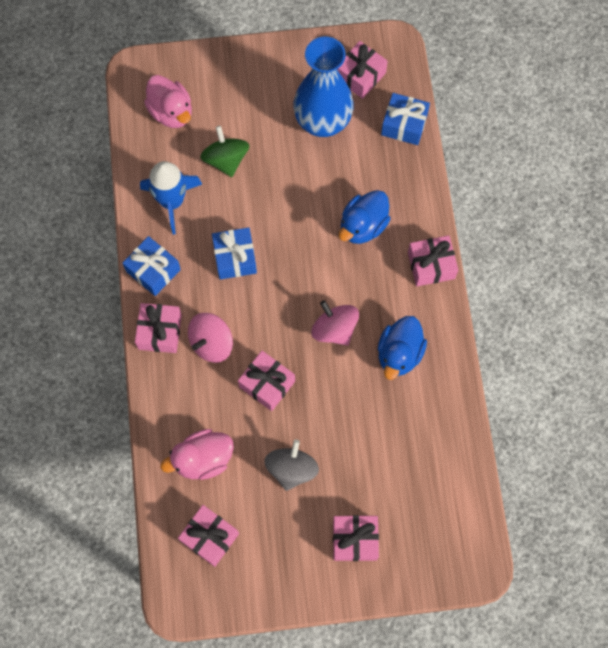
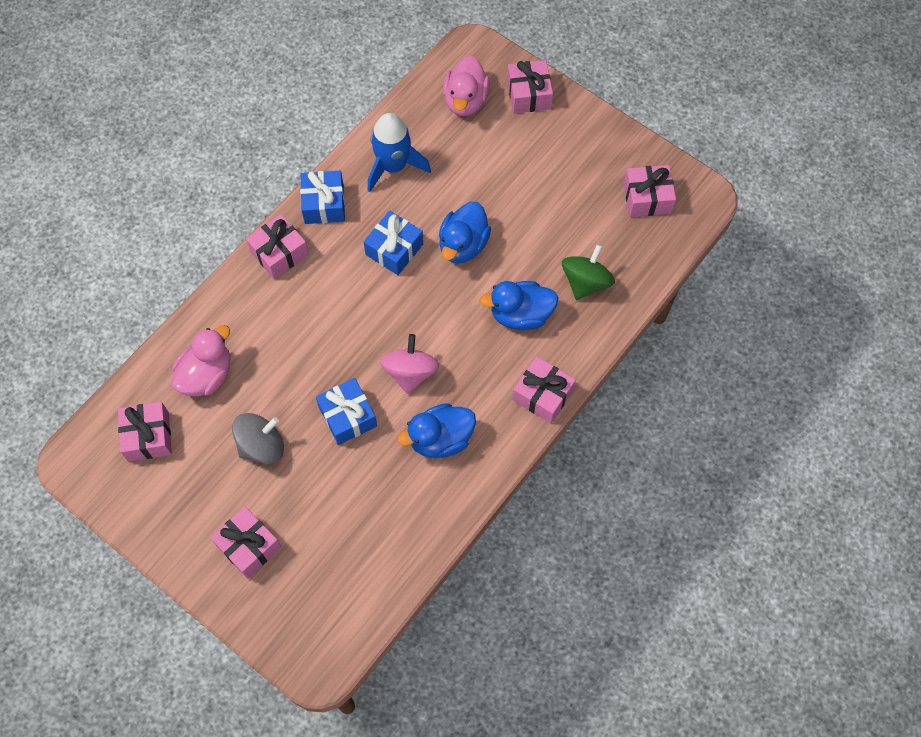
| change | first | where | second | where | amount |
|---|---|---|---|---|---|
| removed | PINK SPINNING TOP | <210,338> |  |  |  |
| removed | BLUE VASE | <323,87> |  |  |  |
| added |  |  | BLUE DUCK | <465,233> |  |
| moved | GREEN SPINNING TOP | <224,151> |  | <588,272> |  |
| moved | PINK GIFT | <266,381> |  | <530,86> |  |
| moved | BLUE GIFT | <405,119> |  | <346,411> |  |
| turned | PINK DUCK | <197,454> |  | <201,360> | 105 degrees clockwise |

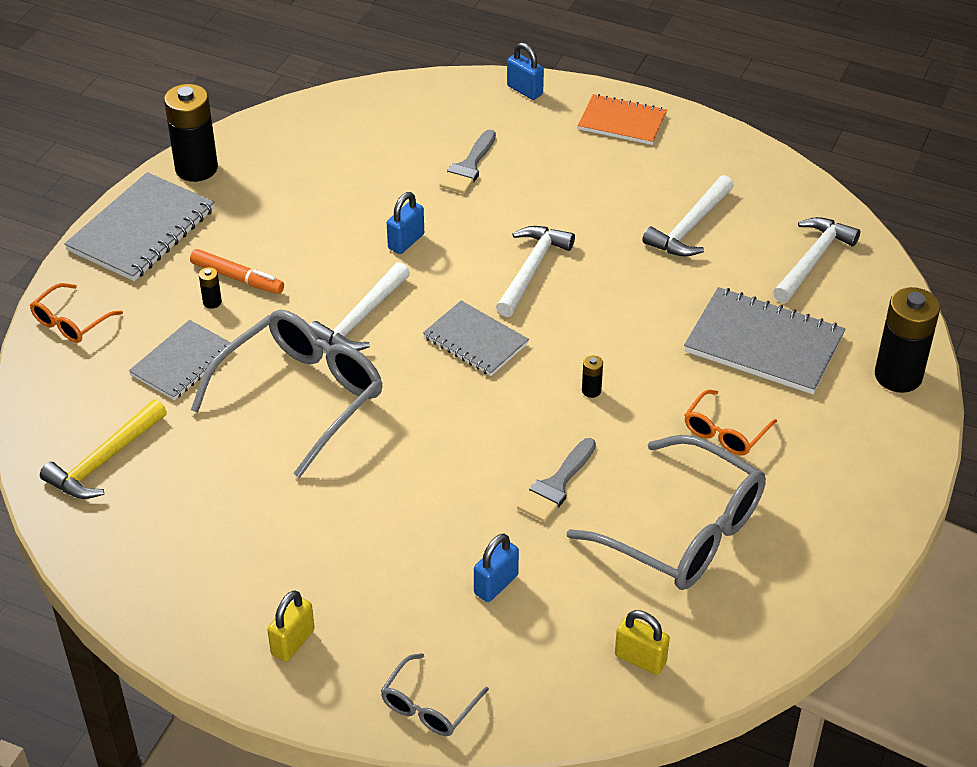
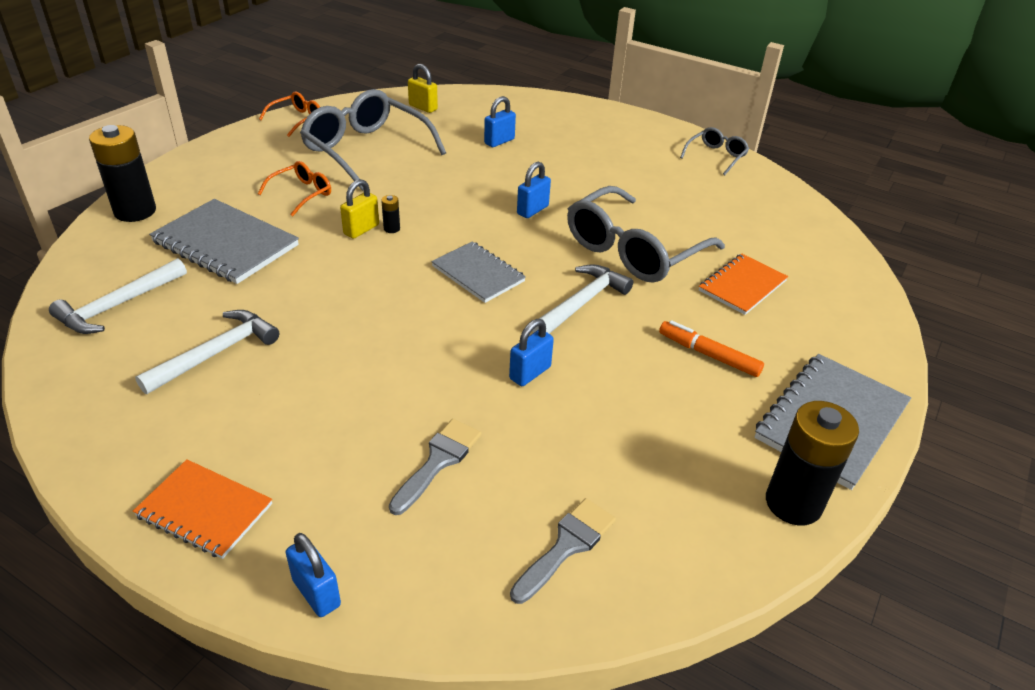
| change | first | where | second | where | amount |
|---|---|---|---|---|---|
| removed | YELLOW HAMMER | <103,449> |  |  |  |
| removed | BLACK BATTERY | <210,288> |  |  |  |
| removed | WHITE HAMMER | <535,271> |  |  |  |
| added |  |  | BLUE PADLOCK | <534,189> |  |
| moved | ORANGE GLASSES | <76,313> |  | <289,114> |  |
| moved | YELLOW PADLOCK | <291,626> |  | <359,209> |  |
| moved | GREY GLASSES | <435,694> |  | <714,151> |  |
| moved | GREY BRUSH | <556,480> |  | <563,551> |  |
| recoloured | GREY NOTEBOOK | <180,360> | ORANGE NOTEBOOK | <743,284> |  |

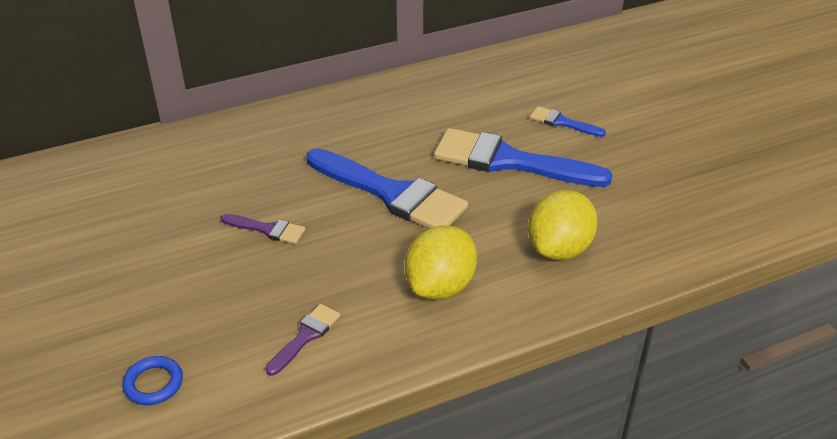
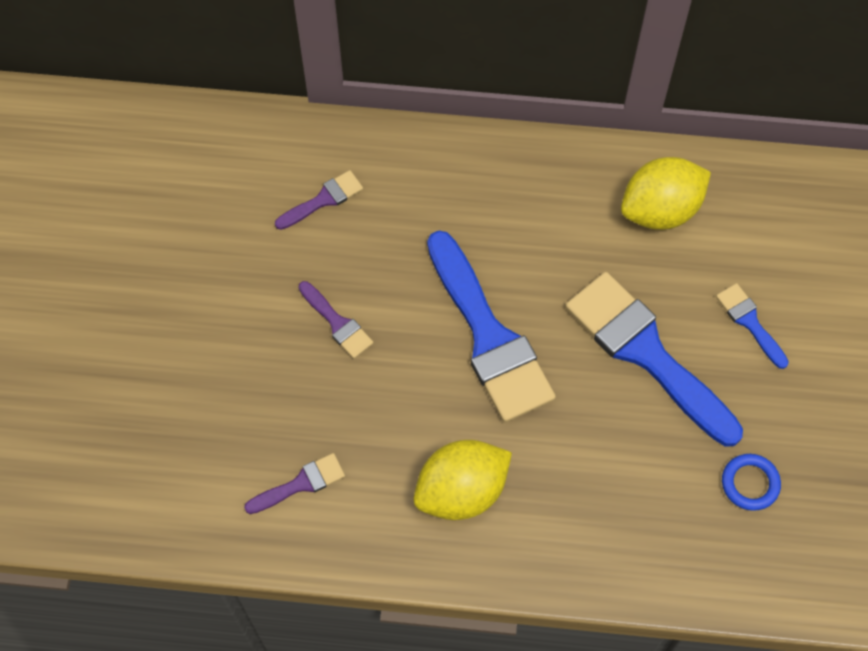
| change | first | where | second | where | amount |
|---|---|---|---|---|---|
| added |  |  | PURPLE BRUSH | <319,200> |  |
| moved | BLUE RING | <152,380> |  | <751,482> |  |
| moved | YELLOW LEMON | <563,225> |  | <666,193> |  |

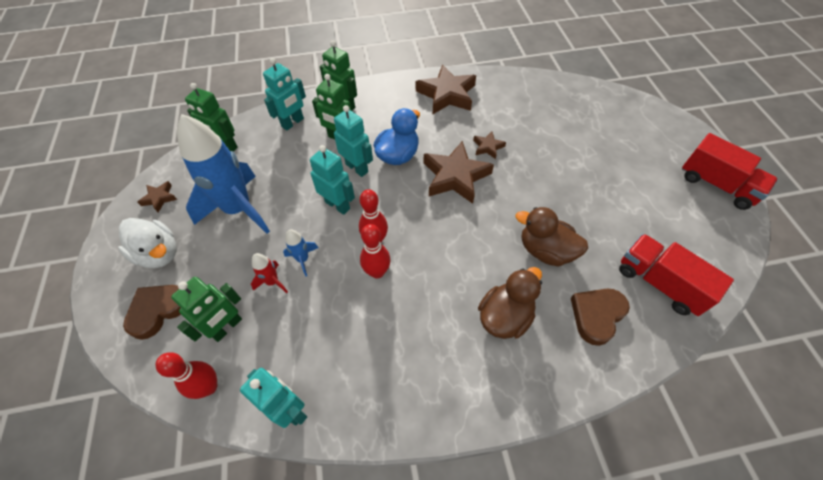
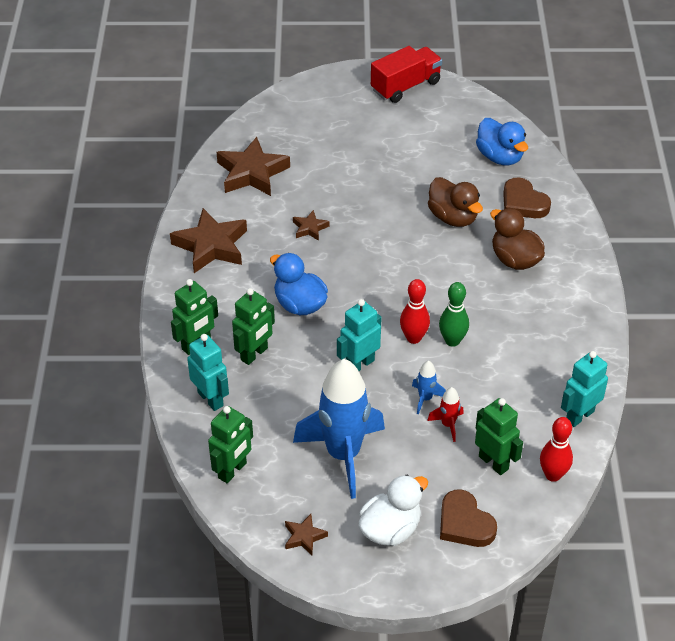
| change | first | where | second | where | amount |
|---|---|---|---|---|---|
| removed | TURQUOISE ROBOT | <353,141> |  |  |  |
| moved | BROWN STAR | <459,172> |  | <253,166> |  |
| replaced | RED TRUCK | <676,275> | BLUE DUCK | <502,141> |  |
| recoloured | RED BOWLING PIN | <375,251> | GREEN BOWLING PIN | <454,314> |  |
| turned | BROWN DUCK | <552,237> |  | <455,202> | 75 degrees counterclockwise |

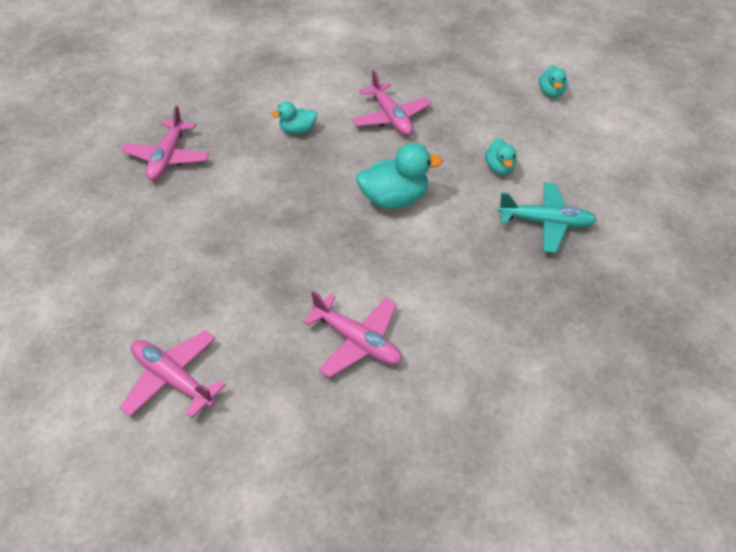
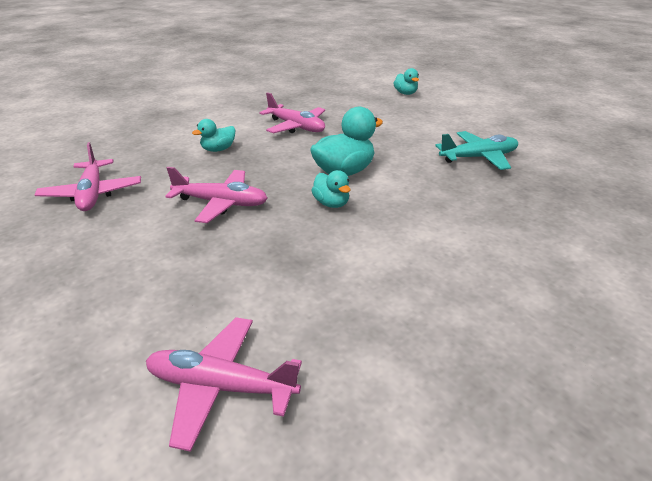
| change | first | where | second | where | amount |
|---|---|---|---|---|---|
| moved | PINK PLANE | <352,334> |  | <216,195> |  |
| moved | TURQUOISE DUCK | <501,156> |  | <331,189> |  |

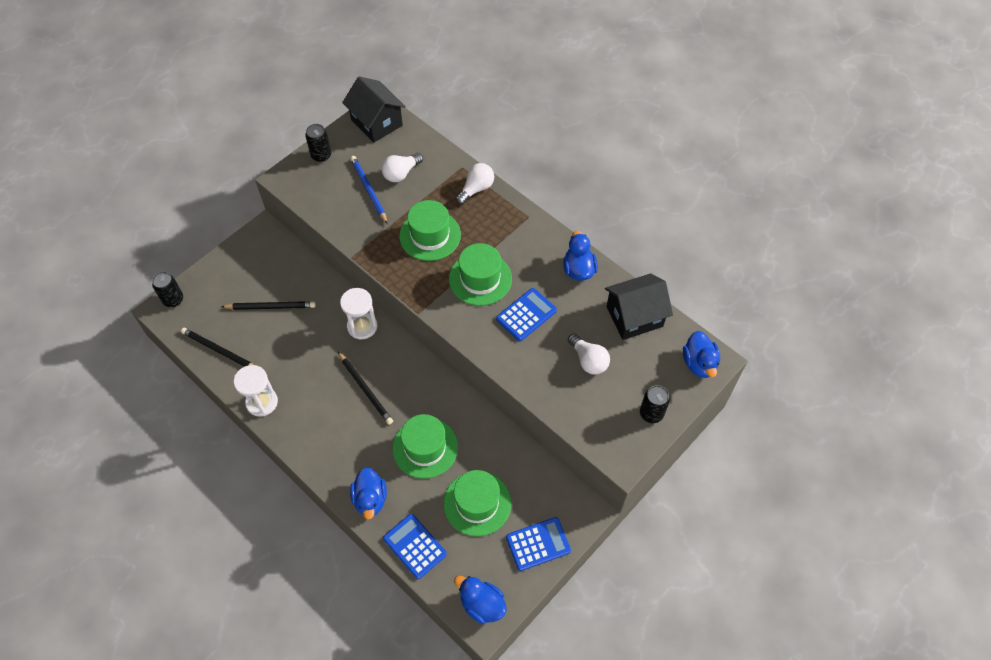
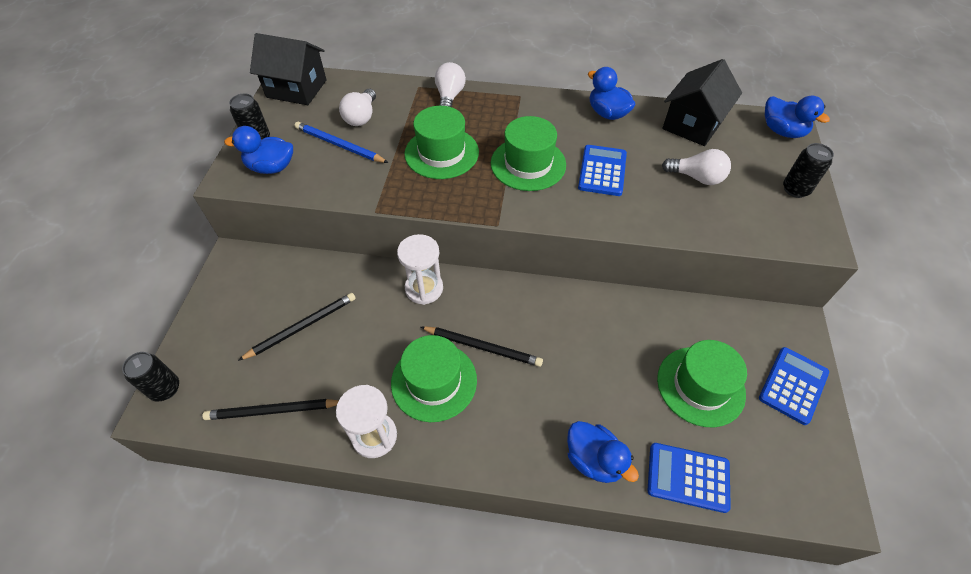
| change | first | where | second | where | amount |
|---|---|---|---|---|---|
| moved | GREEN HAT | <425,446> |  | <434,378> |  |
| moved | BLUE DUCK | <480,600> |  | <258,150> |  |

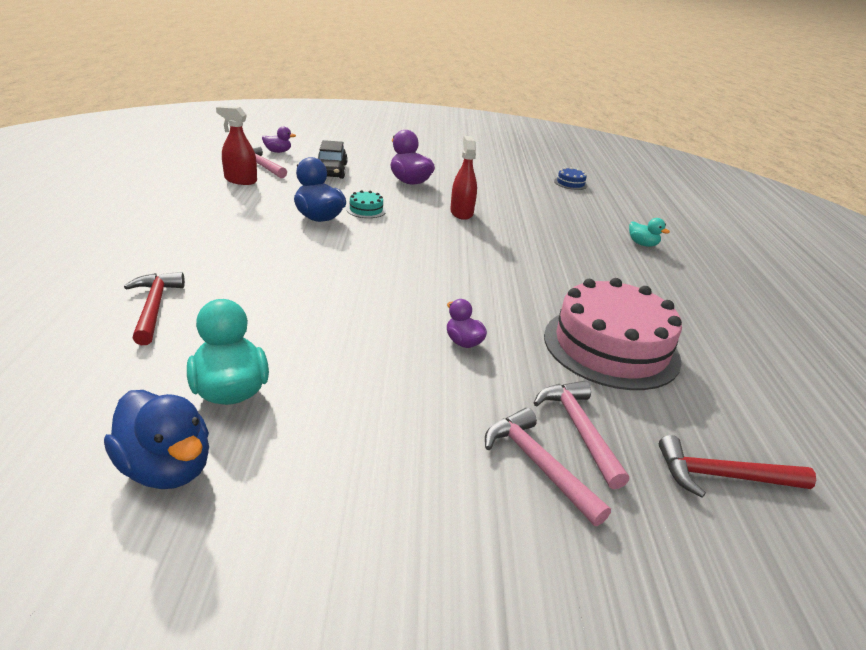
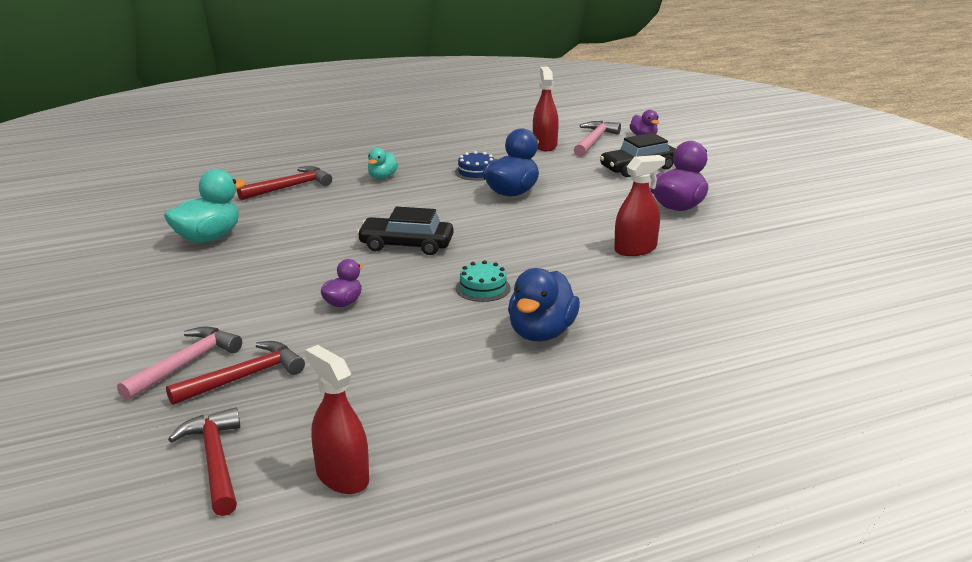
| change | first | where | second | where | amount |
|---|---|---|---|---|---|
| removed | PINK CAKE | <613,334> |  |  |  |
| added |  |  | RED SPRAY BOTTLE | <337,419> |  |
| added |  |  | BLACK CAR | <405,231> |  |
| moved | BLUE DUCK | <156,439> |  | <544,304> |  |
| moved | TURQUOISE CAKE | <366,204> |  | <483,281> |  |
| moved | BLUE CAKE | <570,178> |  | <474,166> |  |
| moved | TURQUOISE DUCK | <649,232> |  | <383,163> |  |
| recoloured | PINK HAMMER | <581,435> | RED HAMMER | <235,373> |  |

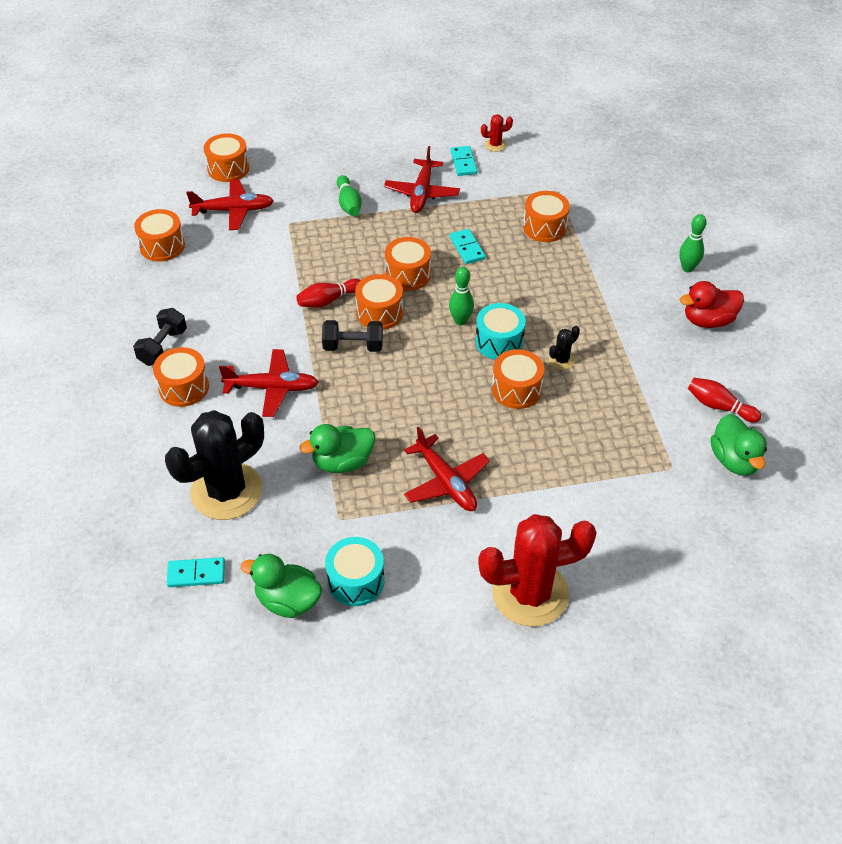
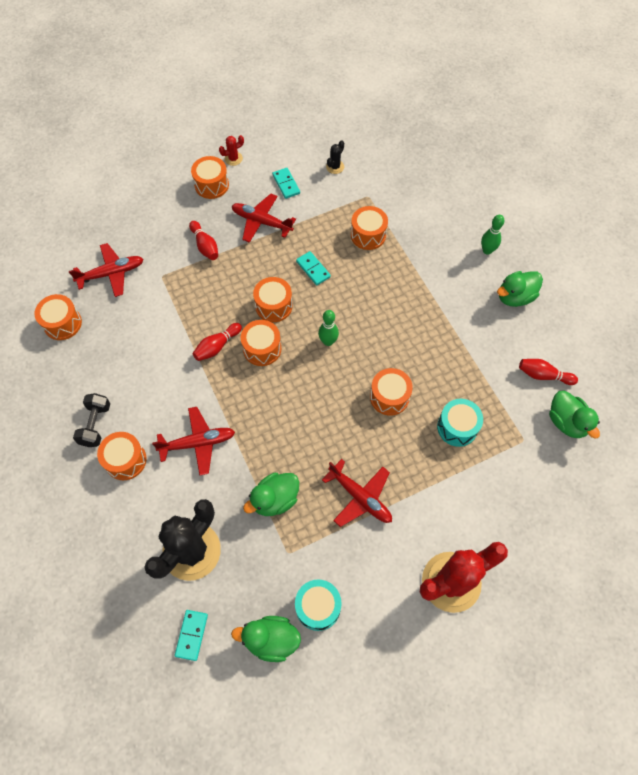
| change | first | where | second | where | amount |
|---|---|---|---|---|---|
| removed | BLACK DUMBBELL | <352,336> |  |  |  |
| moved | ORANGE DRUM | <226,157> |  | <210,177> |  |
| moved | TURQUOISE DRUM | <500,331> |  | <460,423> |  |
| moved | RED CACTUS | <497,133> |  | <231,150> |  |
| moved | BLACK CACTUS | <564,348> |  | <335,157> |  |
| recoloured | GREEN BOWLING PIN | <349,195> | RED BOWLING PIN | <203,240> |  |
| recoloured | RED DUCK | <712,304> | GREEN DUCK | <520,289> |  |
| turned | TURQUOISE DOMINO | <196,572> |  | <191,635> | 60 degrees counterclockwise |
| turned | RED PLANE | <422,179> |  | <264,218> | 120 degrees clockwise |

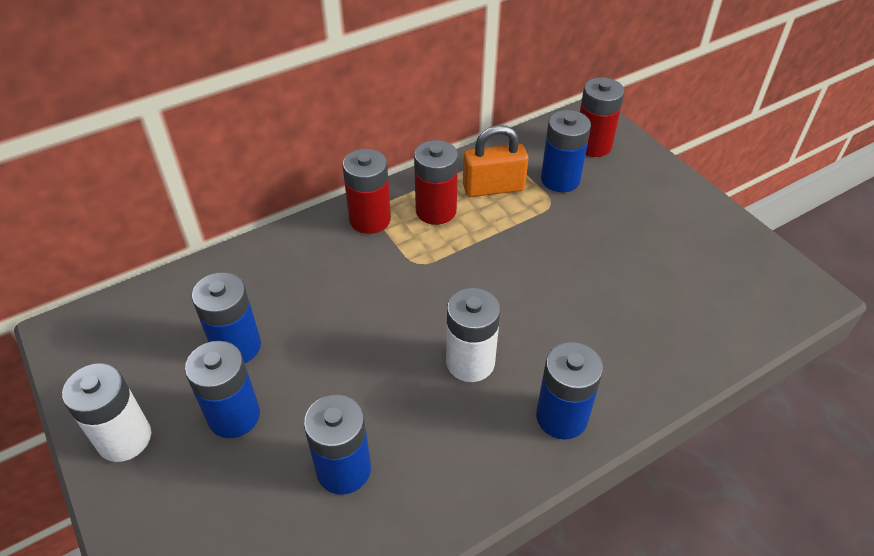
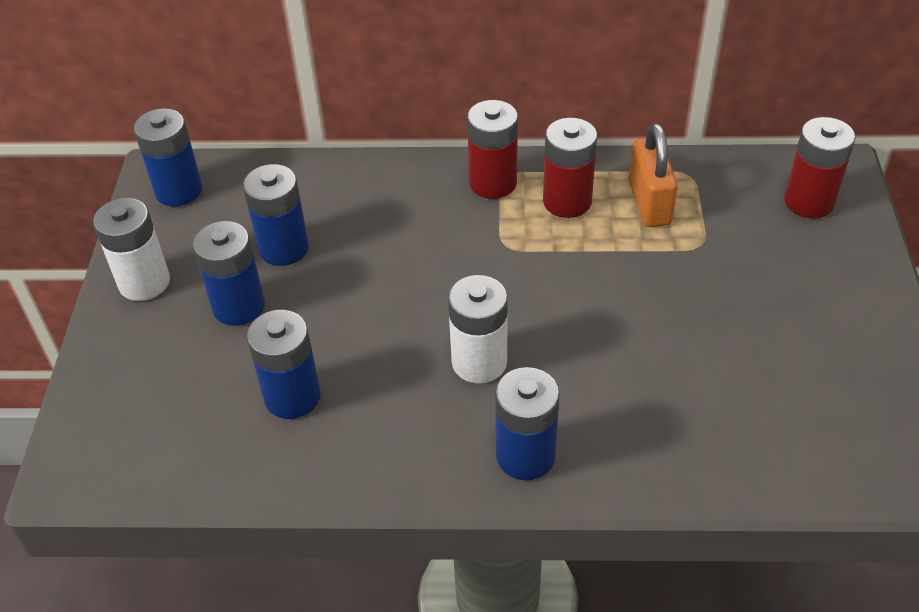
| change | first | where | second | where | amount |
|---|---|---|---|---|---|
| moved | BLUE BATTERY | <566,151> |  | <168,157> |  |
| turned | ORANGE PADLOCK | <495,161> |  | <653,175> | 60 degrees clockwise |

